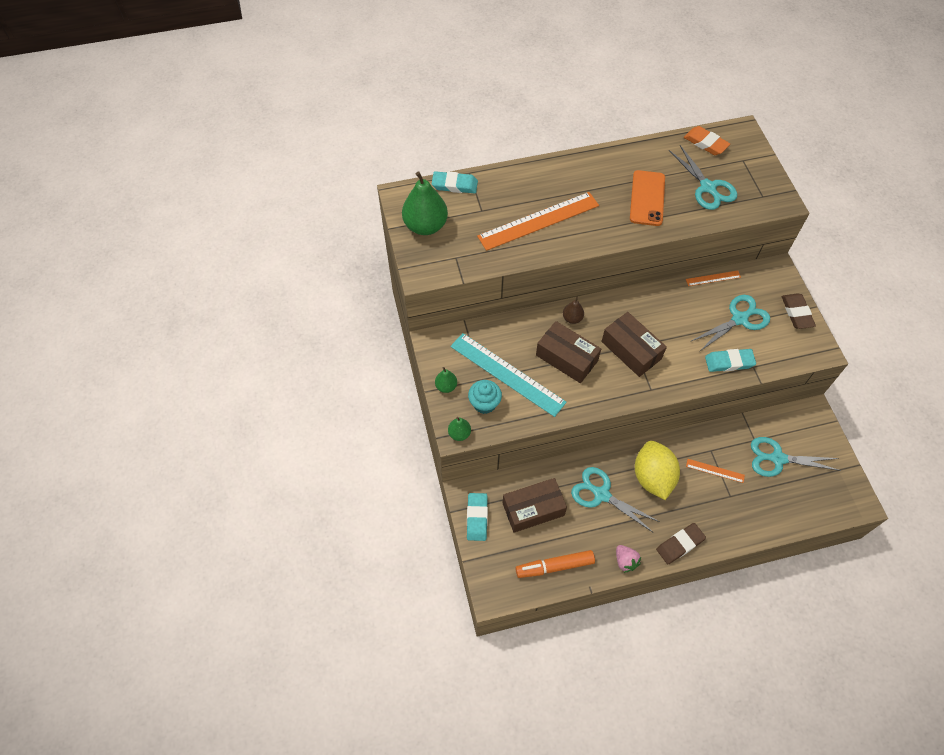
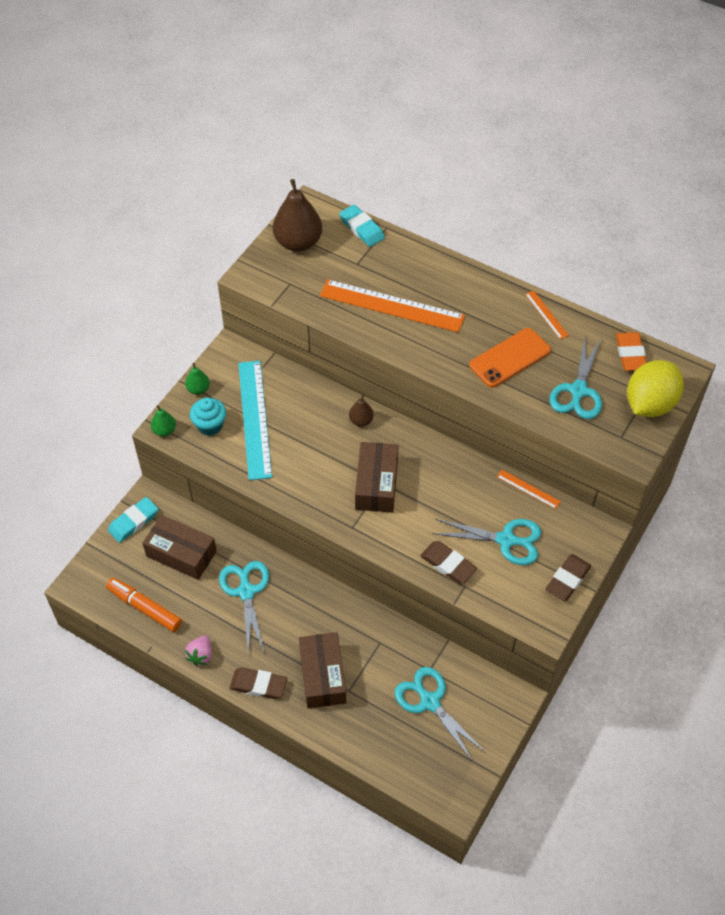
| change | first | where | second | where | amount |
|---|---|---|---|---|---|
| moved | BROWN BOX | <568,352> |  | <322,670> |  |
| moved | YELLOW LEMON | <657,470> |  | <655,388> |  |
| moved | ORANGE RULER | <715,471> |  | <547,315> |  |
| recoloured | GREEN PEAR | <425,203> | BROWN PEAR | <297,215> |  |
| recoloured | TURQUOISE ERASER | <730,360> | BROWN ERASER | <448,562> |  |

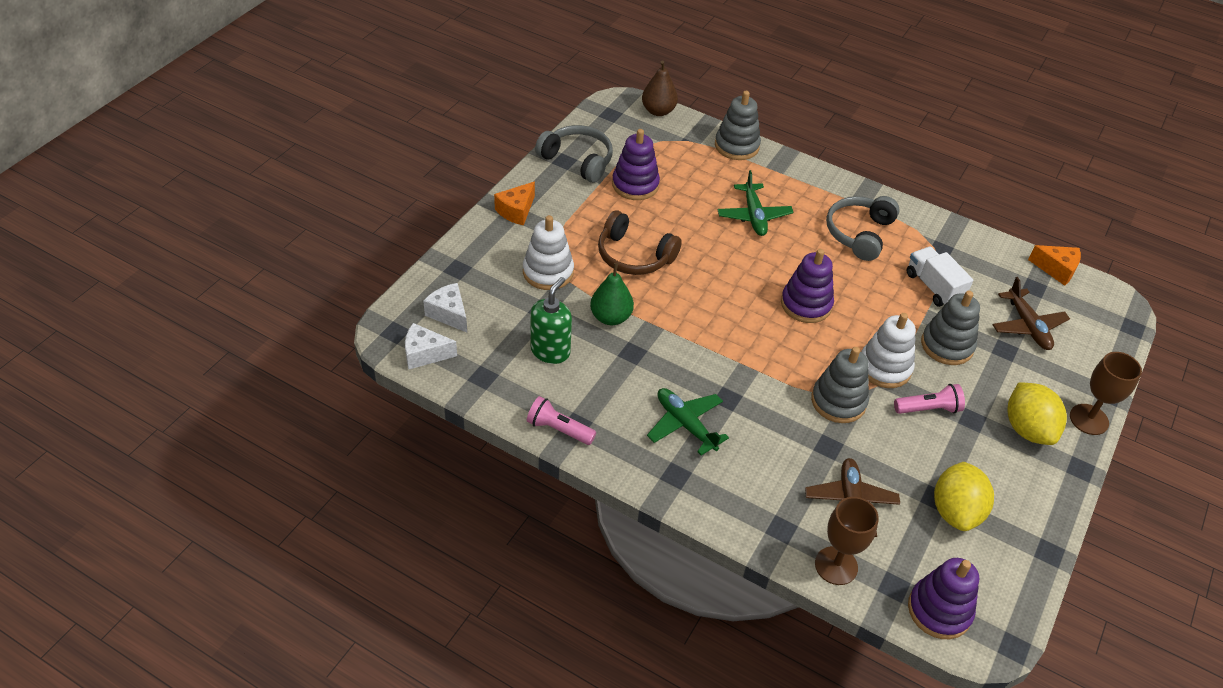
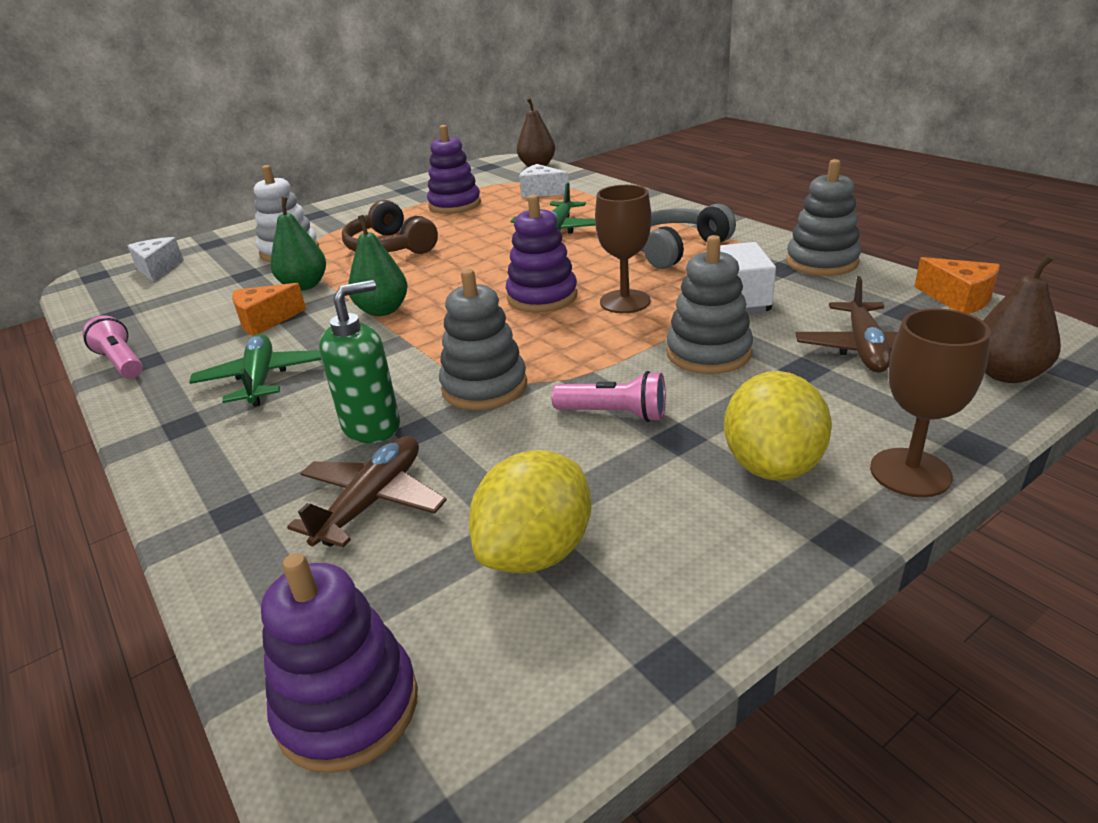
| change | first | where | second | where | amount |
|---|---|---|---|---|---|
| removed | GREY HEADPHONES | <574,154> |  |  |  |
| removed | WHITE STACKING TOY | <888,350> |  |  |  |
| added |  |  | GREEN PEAR | <378,265> |  |
| added |  |  | BROWN PEAR | <1022,318> |  |
| moved | WHITE CHEESE | <431,346> |  | <543,181> |  |
| moved | ORANGE CHEESE | <514,204> |  | <269,309> |  |
| moved | GREEN SOAP DISPENSER | <551,320> |  | <359,361> |  |
| moved | GREY STACKING TOY | <738,125> |  | <823,217> |  |
| moved | BROWN GOBLET | <847,541> |  | <623,249> |  |

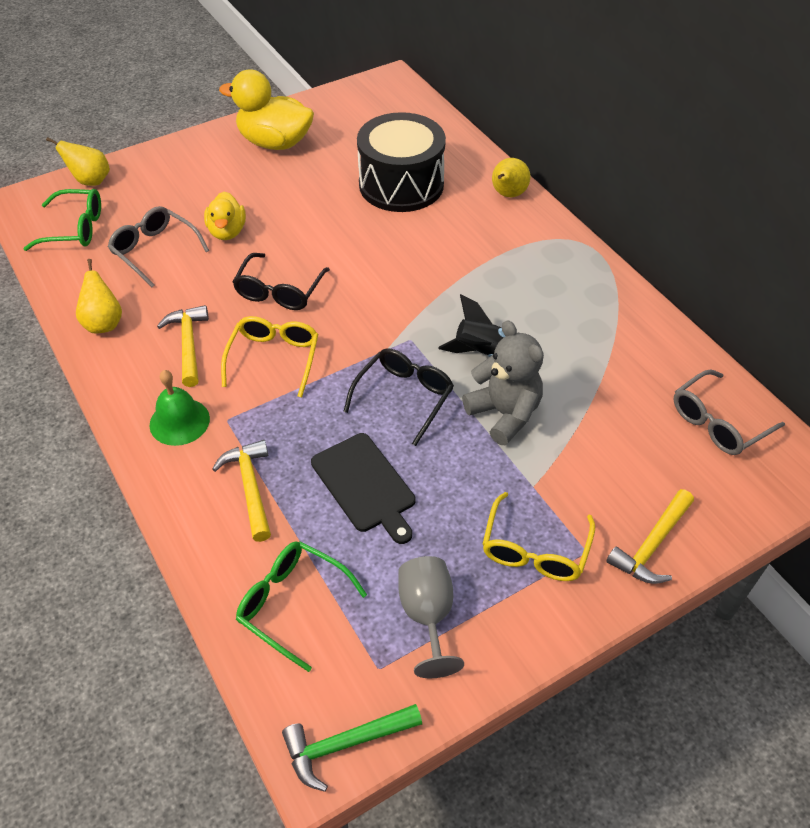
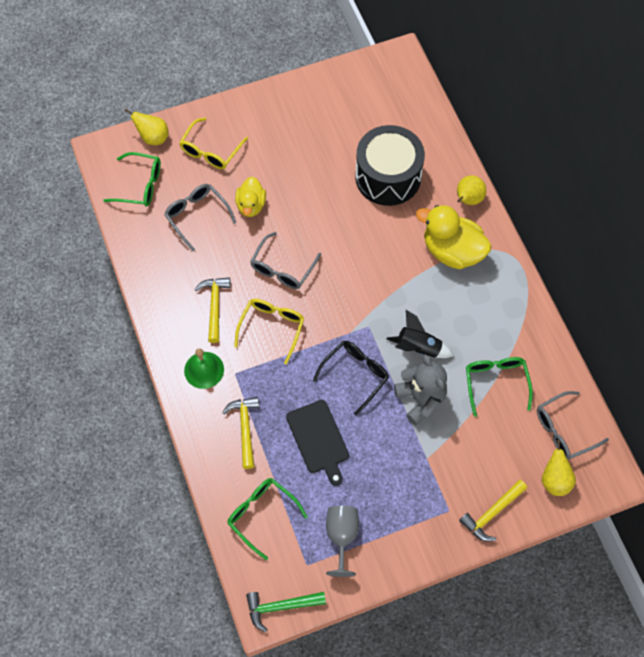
| change | first | where | second | where | amount |
|---|---|---|---|---|---|
| added |  |  | GREEN GLASSES | <499,387> |  |
| moved | YELLOW PEAR | <99,296> |  | <559,468> |  |
| moved | YELLOW DUCK | <266,109> |  | <454,237> |  |
| moved | YELLOW GLASSES | <538,536> |  | <213,143> |  |
| recoloured | BLACK GLASSES | <281,281> | GREY GLASSES | <285,260> |  |

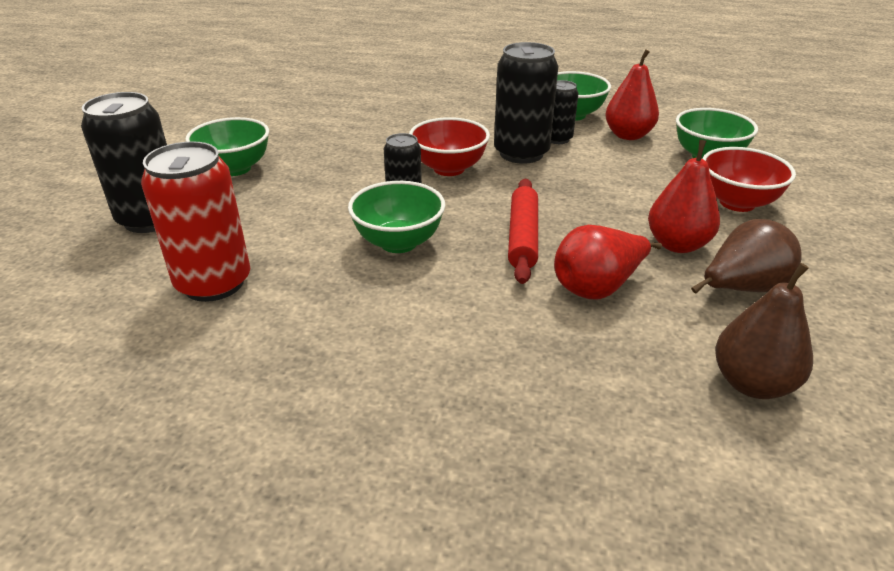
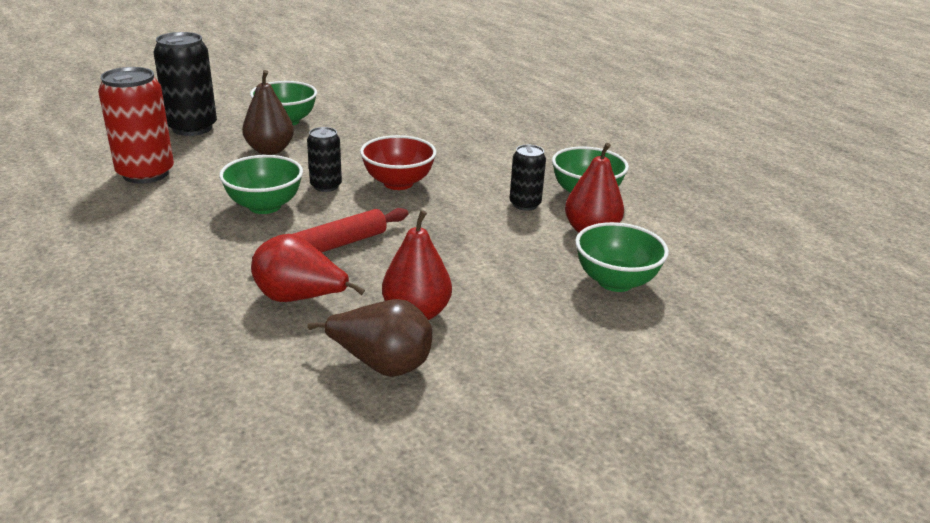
| change | first | where | second | where | amount |
|---|---|---|---|---|---|
| removed | BLACK CAN | <526,103> |  |  |  |
| removed | RED BOWL | <749,179> |  |  |  |
| moved | BROWN PEAR | <764,331> |  | <268,112> |  |

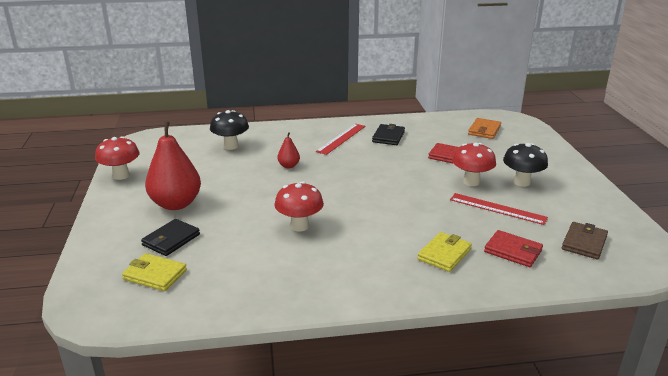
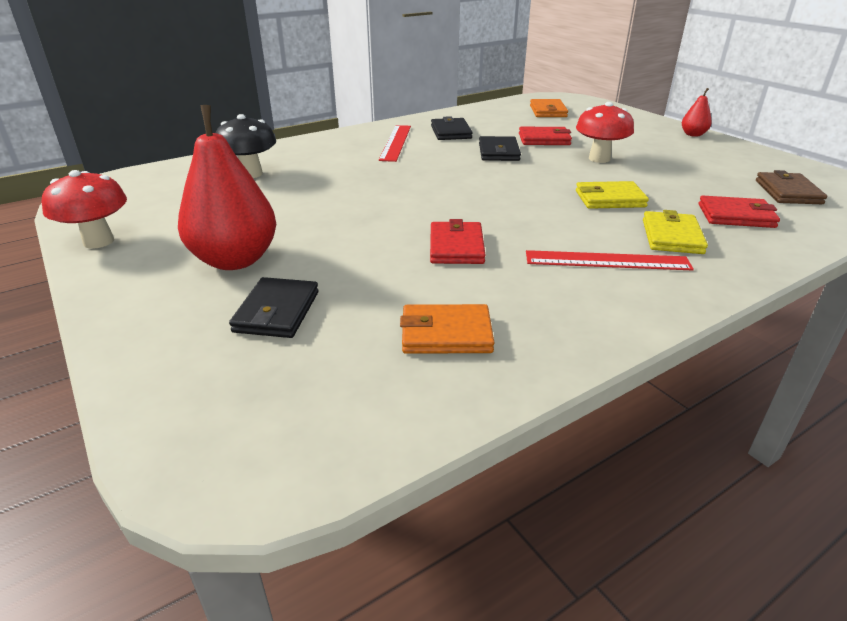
| change | first | where | second | where | amount |
|---|---|---|---|---|---|
| removed | BLACK MUSHROOM | <525,165> |  |  |  |
| added |  |  | ORANGE WALLET | <447,329> |  |
| added |  |  | BLACK WALLET | <500,148> |  |
| moved | YELLOW WALLET | <154,272> |  | <612,195> |  |
| moved | RED PEAR | <288,150> |  | <697,112> |  |
| moved | RED RULER | <499,209> |  | <610,260> |  |
| replaced | RED MUSHROOM | <299,206> | RED WALLET | <458,241> |  |

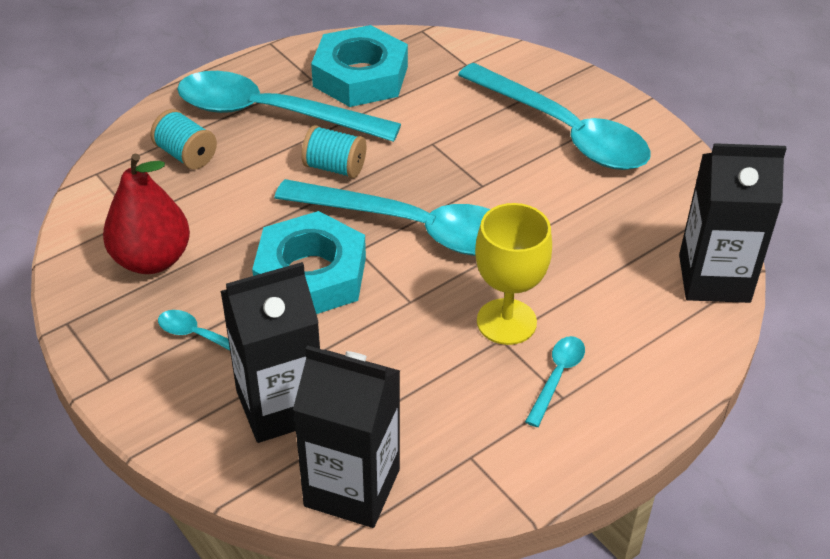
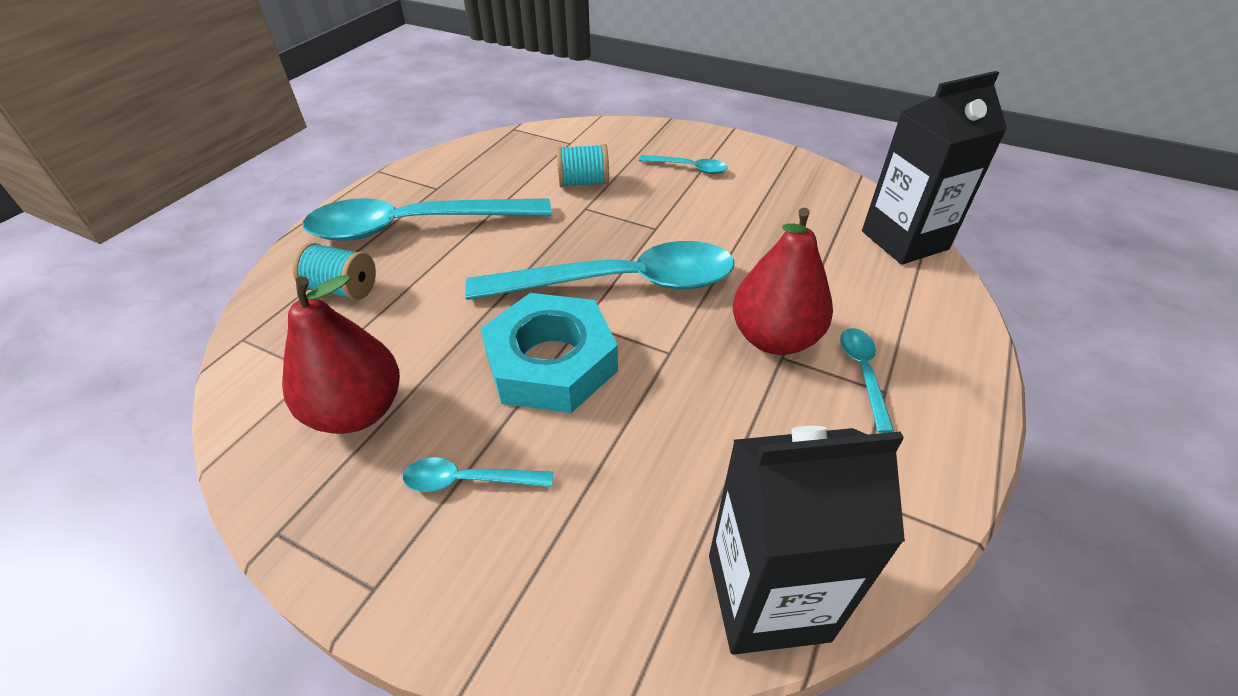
| change | first | where | second | where | amount |
|---|---|---|---|---|---|
| removed | BLACK CARTON | <270,352> |  |  |  |
| removed | TURQUOISE NUT | <359,66> |  |  |  |
| moved | TURQUOISE SPOOL | <333,152> |  | <582,165> |  |
| replaced | YELLOW GOBLET | <513,274> | RED PEAR | <783,281> |  |
| resized | TURQUOISE SPOON | <554,116> |  | <683,164> | x0.42 |

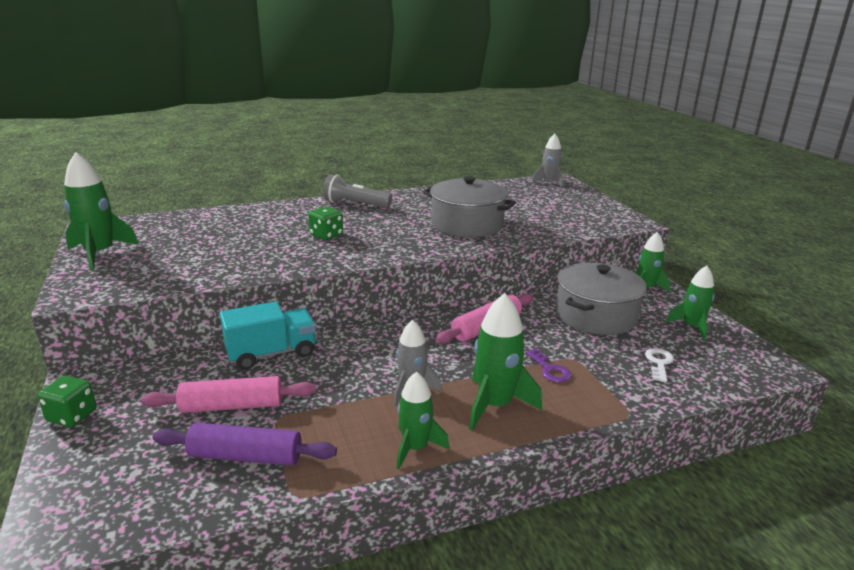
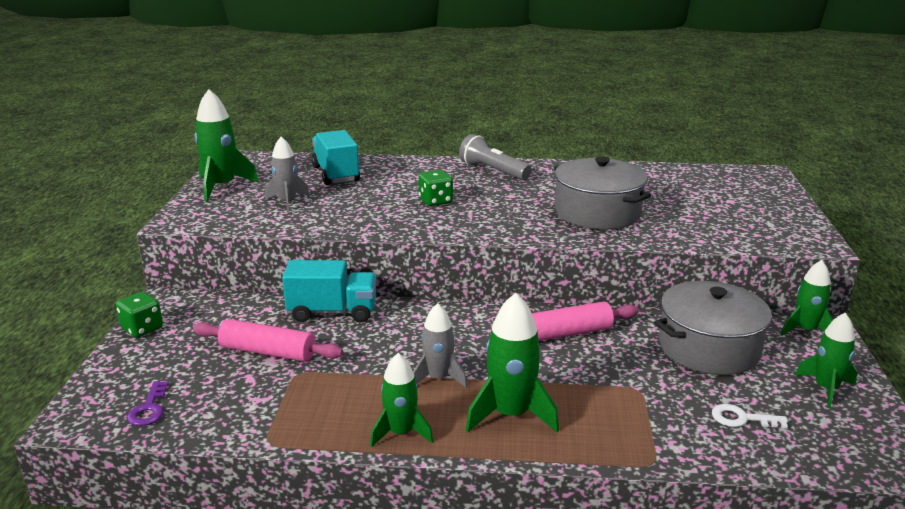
| change | first | where | second | where | amount |
|---|---|---|---|---|---|
| removed | PURPLE ROLLING PIN | <245,444> |  |  |  |
| added |  |  | TURQUOISE TRUCK | <336,157> |  |
| moved | PURPLE KEY | <548,366> |  | <148,403> |  |
| moved | GREY ROCKET | <548,160> |  | <287,174> |  |
| turned | WHITE KEY | <659,365> |  | <750,416> | 120 degrees counterclockwise |

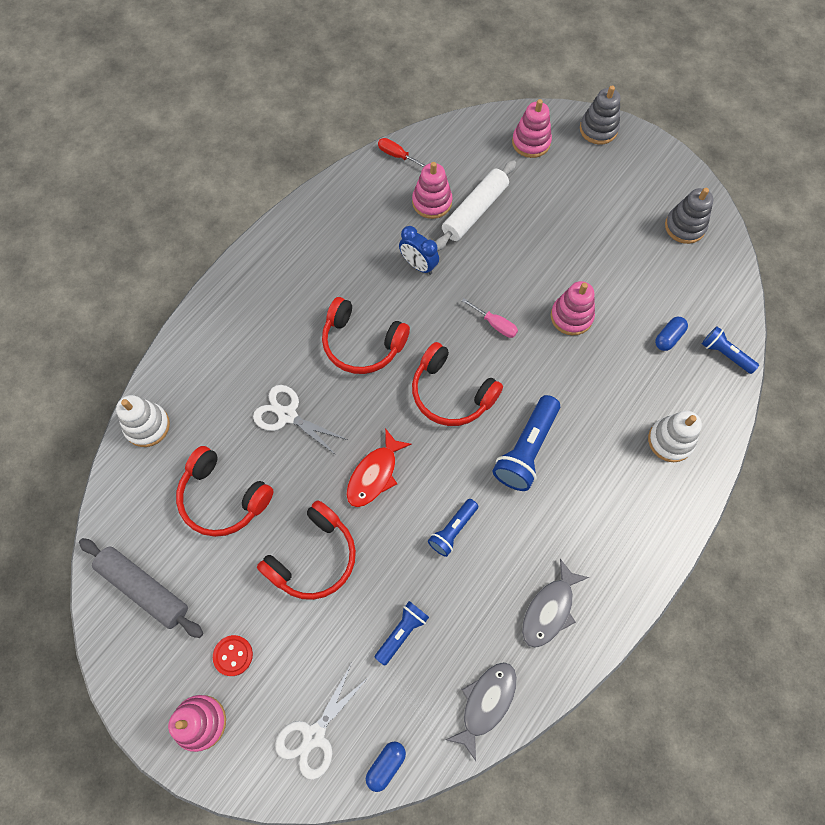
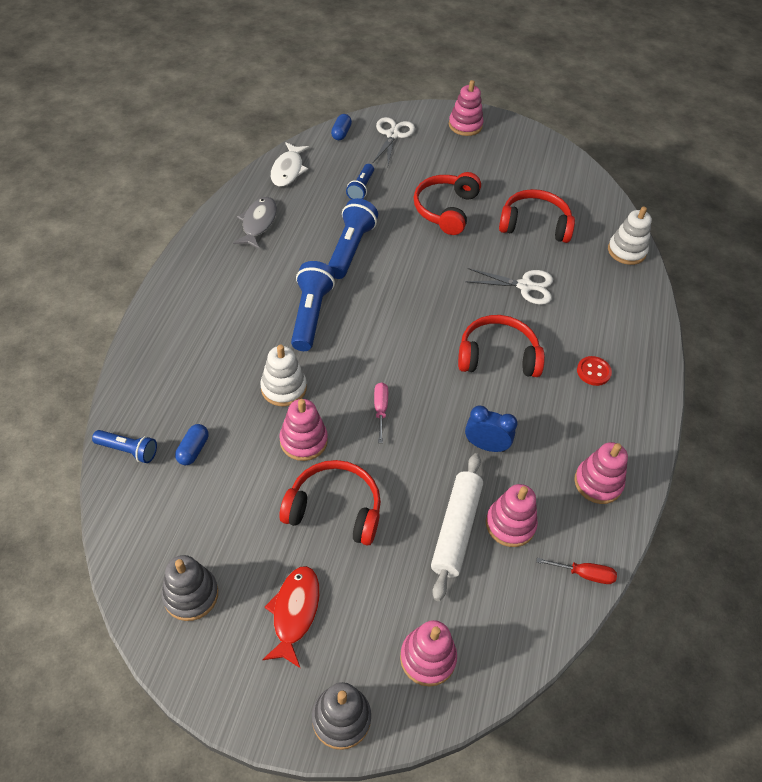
| change | first | where | second | where | amount |
|---|---|---|---|---|---|
| removed | GREY ROLLING PIN | <141,588> |  |  |  |
| added |  |  | PINK STACKING TOY | <601,473> |  |
| moved | RED BUTTON | <233,655> |  | <594,371> |  |
| moved | RED FISH | <379,467> |  | <291,617> |  |
| moved | RED HEADPHONES | <457,384> |  | <330,503> |  |
| moved | WHITE STACKING TOY | <675,436> |  | <283,375> |  |
| recoloured | GREY FISH | <481,711> | WHITE FISH | <290,164> |  |
| turned | PINK SCREWDRIVER | <489,318> |  | <381,412> | 75 degrees clockwise |
| resized | BLUE FLASHLIGHT | <453,528> |  | <353,238> | x1.67 |

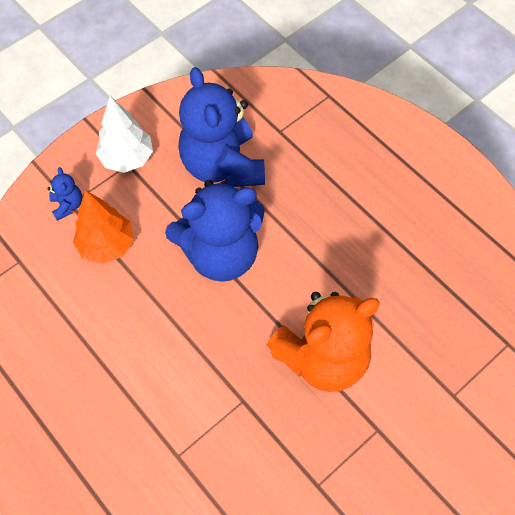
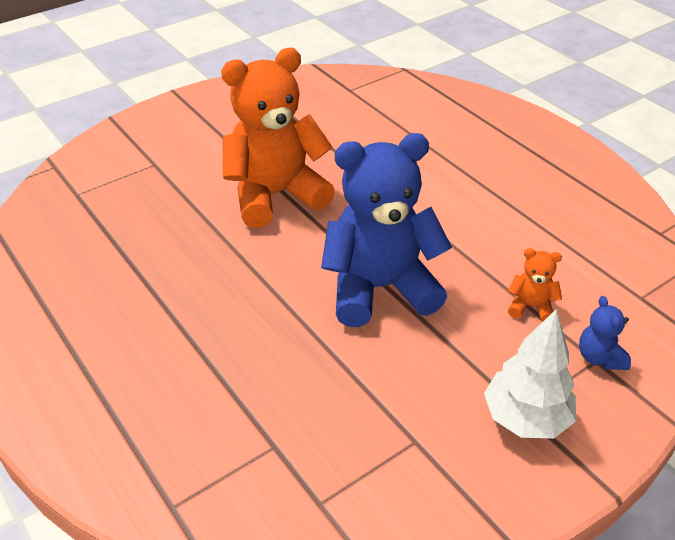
| change | first | where | second | where | amount |
|---|---|---|---|---|---|
| removed | BLUE TEDDY BEAR | <222,127> |  |  |  |
| replaced | ORANGE TREE | <103,227> | ORANGE TEDDY BEAR | <535,285> |  |

